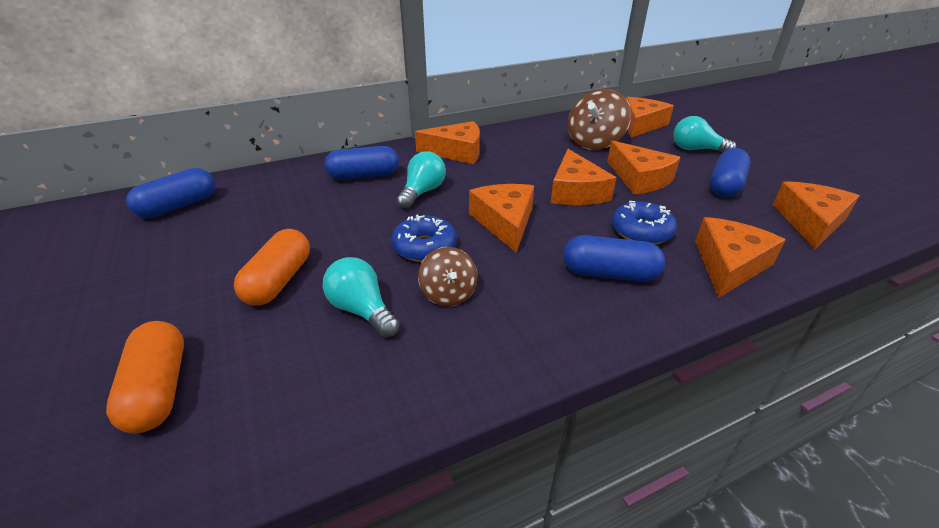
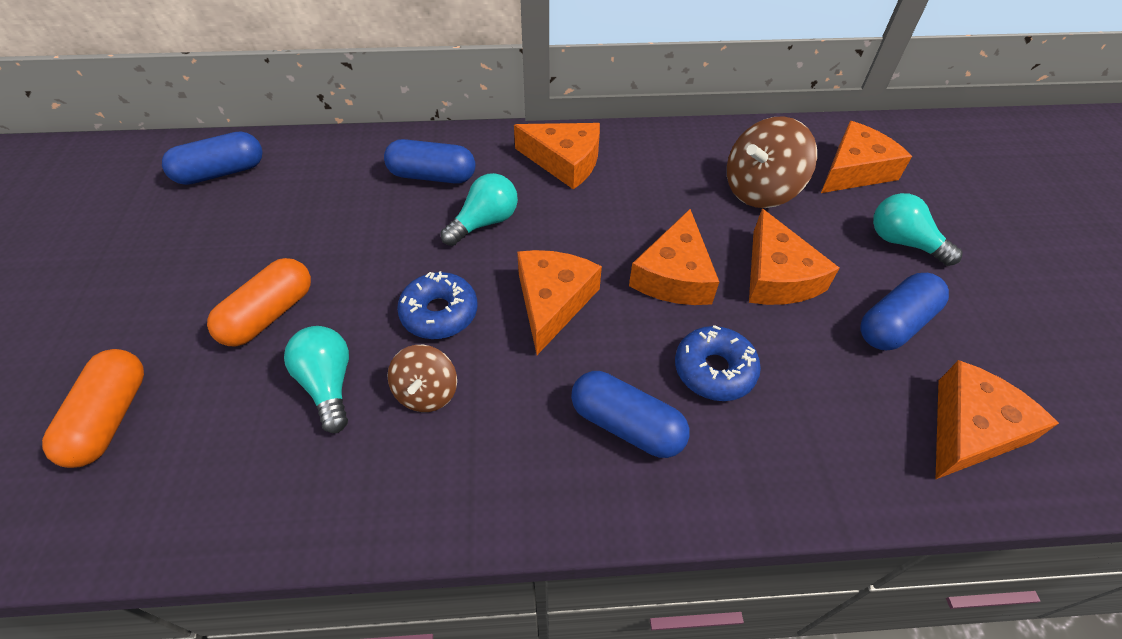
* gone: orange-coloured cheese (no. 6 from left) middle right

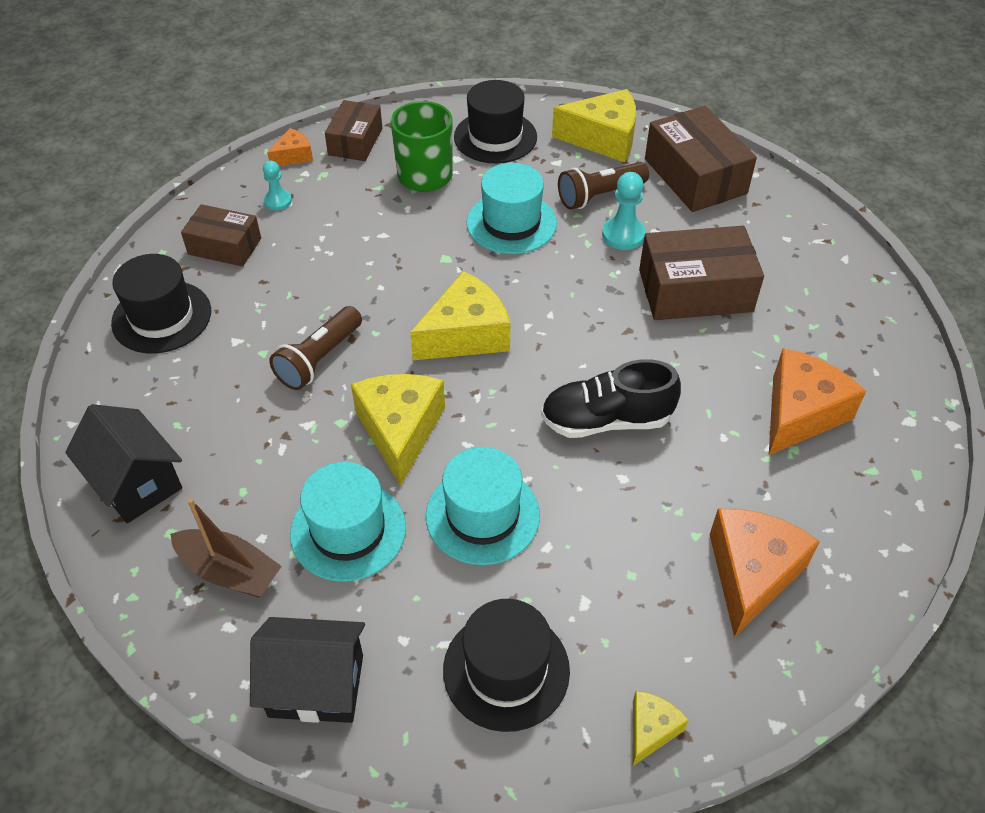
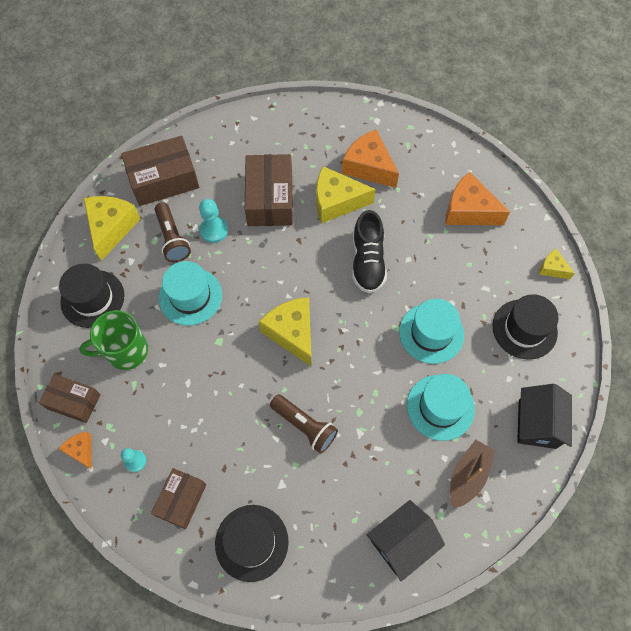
* shifted: bright yellow cheese (no. 1 from left in the first image) centre to bright yellow cheese (no. 3 from left) top centre

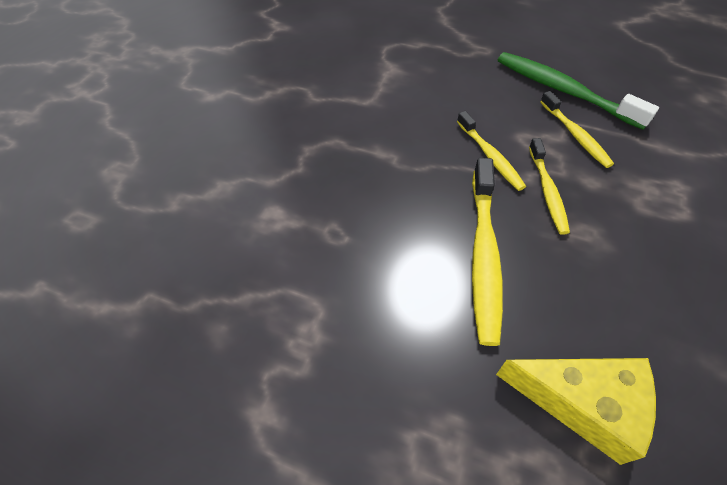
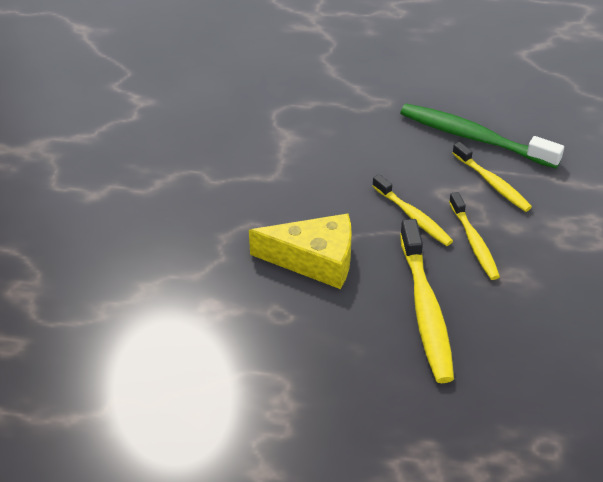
* shifted: bright yellow cheese bottom right to centre

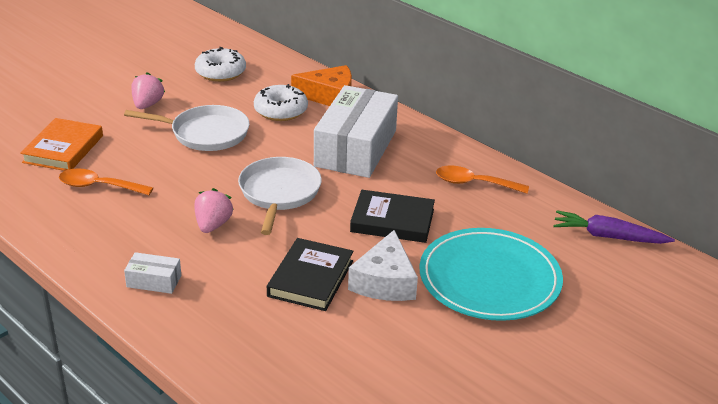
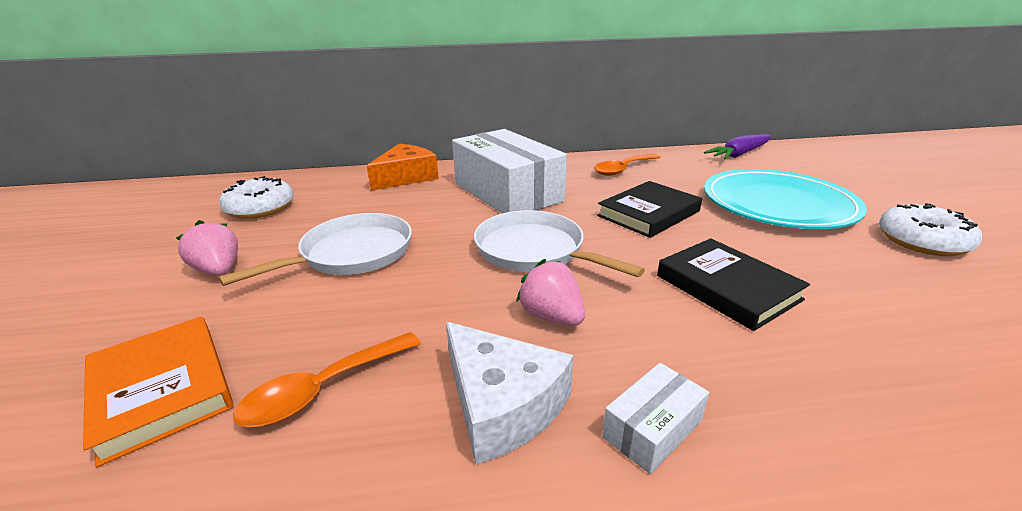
* shifted: snow-white cheese centre to bottom centre
* shifted: snow-white donut (no. 2 from left) top centre to middle right

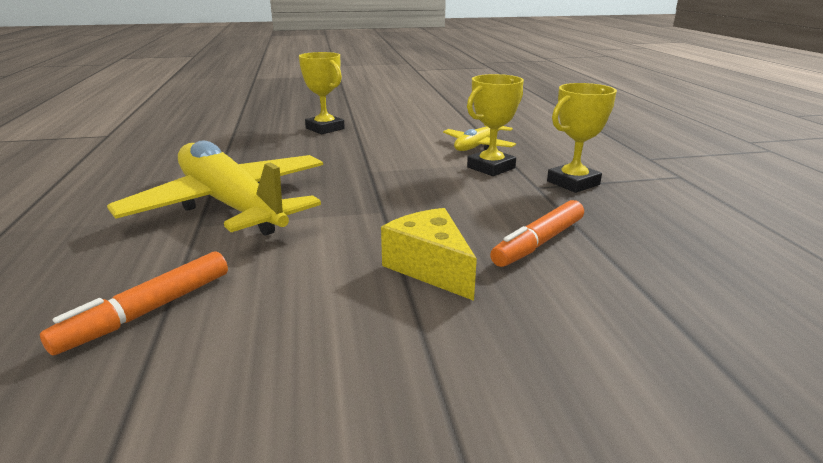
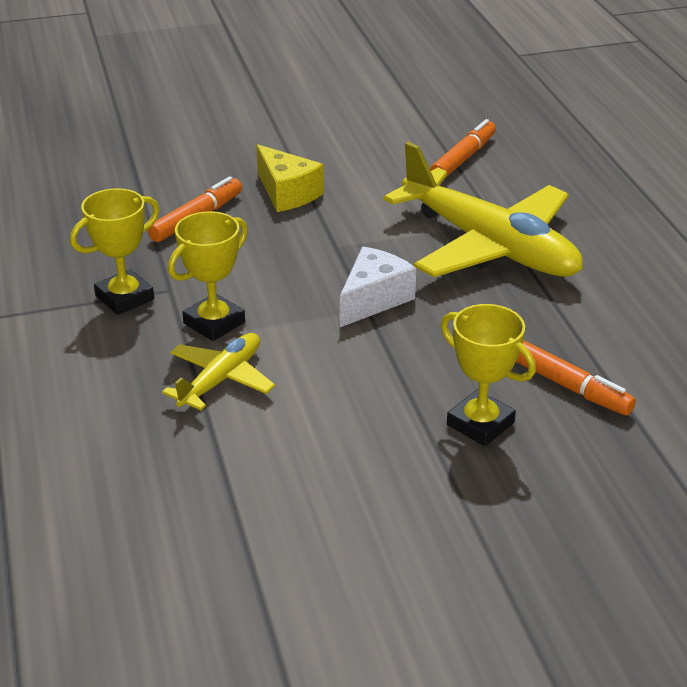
* new: snow-white cheese centre
* new: orange-coloured marker pen (no. 3 from left) middle right

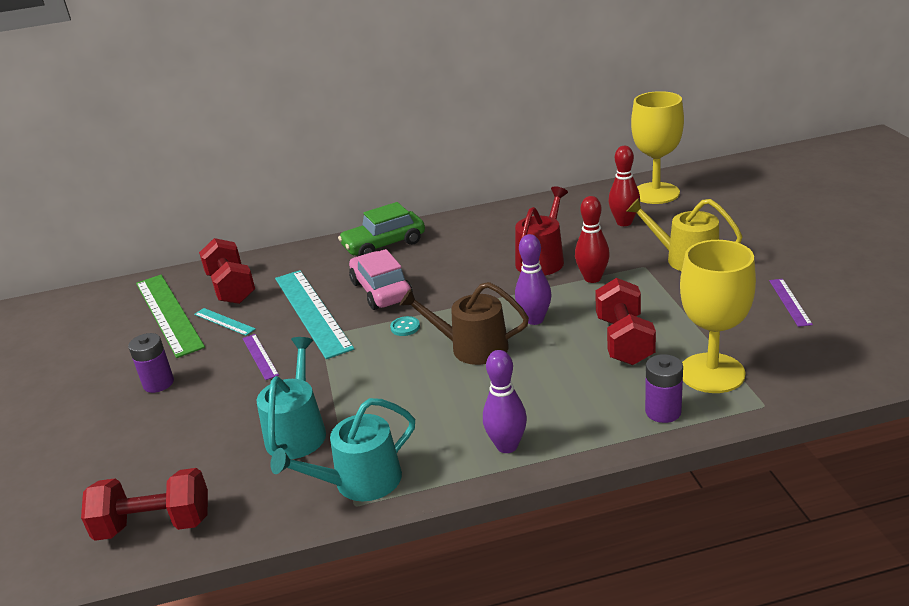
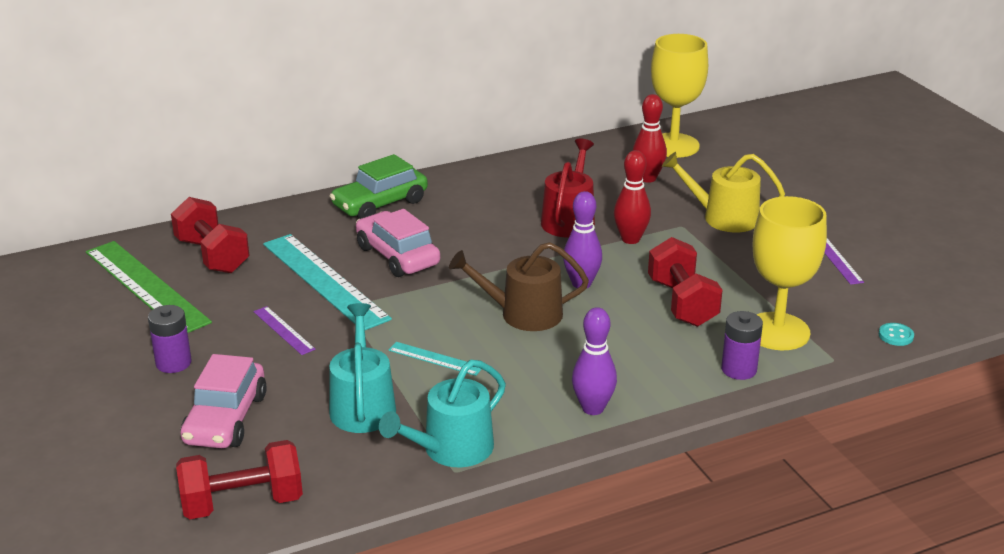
* new: rosy toy car (no. 1 from left) bottom left
* shifted: aqua measuring stick (no. 1 from left in the first image) middle left to aqua measuring stick (no. 2 from left) centre
* shifted: aqua sewing button centre to middle right

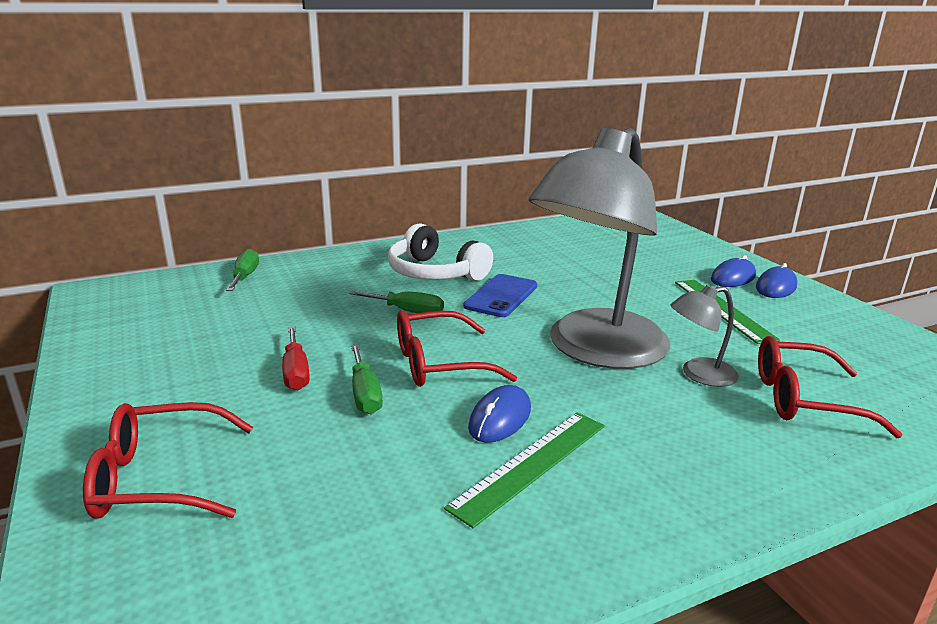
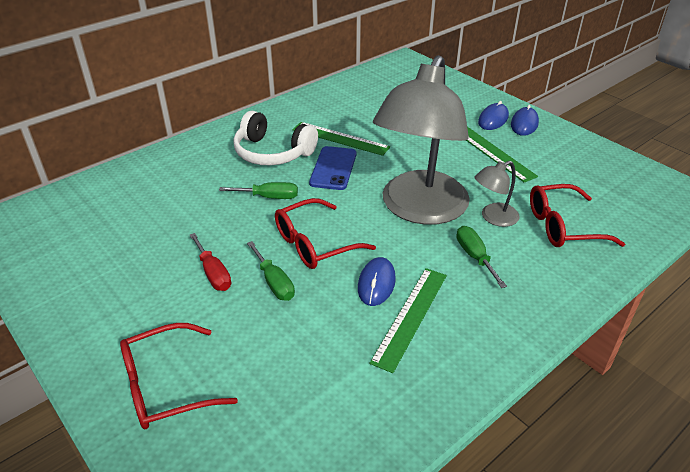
* new: green measuring stick (no. 1 from left) top centre
* shifted: green flat screwdriver (no. 1 from left in the first image) middle left to green flat screwdriver (no. 3 from left) middle right

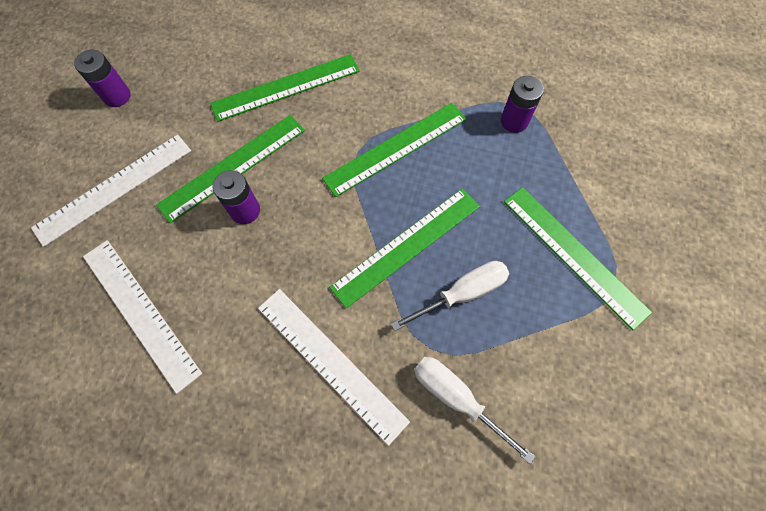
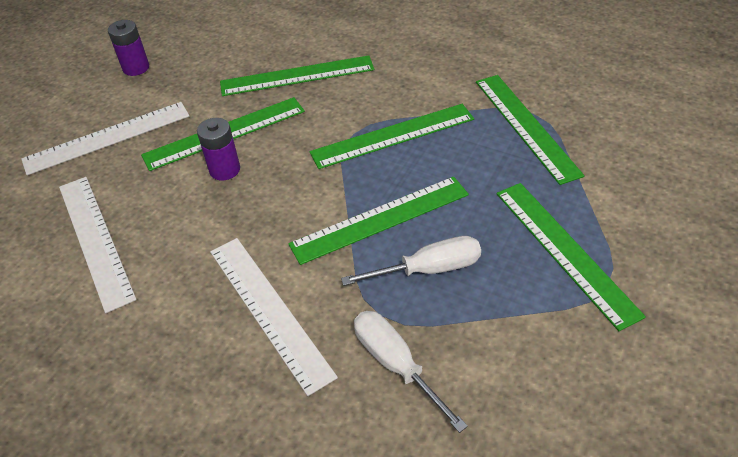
* swapped: purple power cell (no. 3 from left) top right to green measuring stick (no. 5 from left) top right

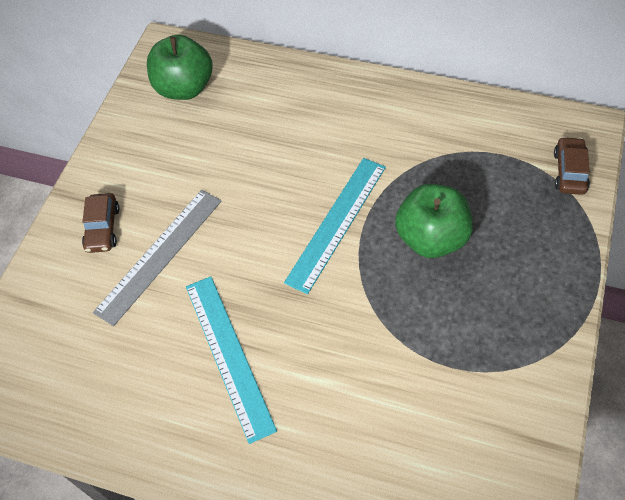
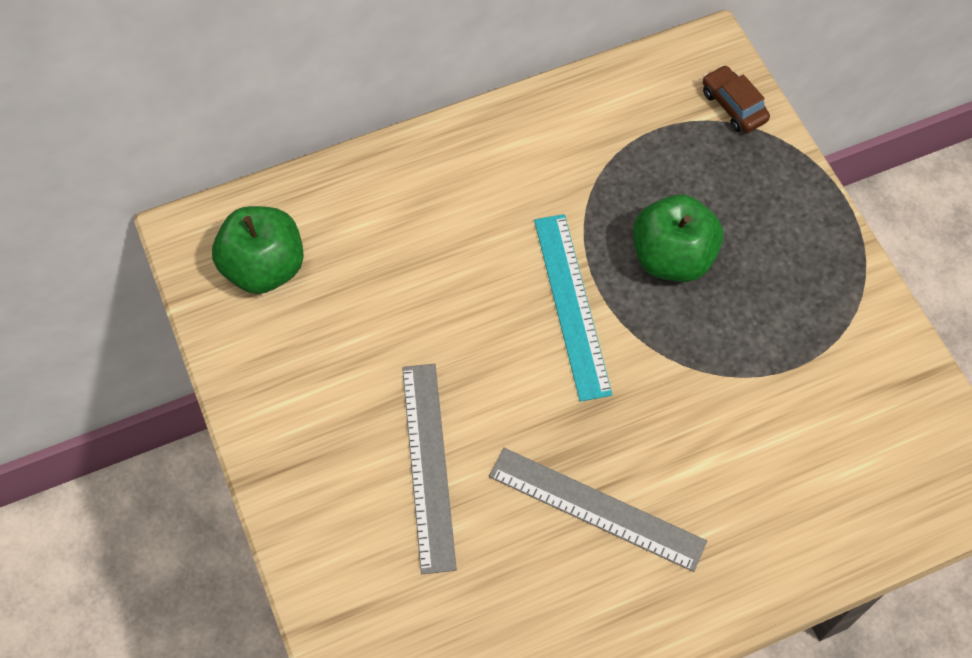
* repainted: aqua measuring stick (no. 1 from left) bottom centre to gray measuring stick (no. 2 from left) bottom centre
* gone: russet toy car (no. 1 from left) middle left

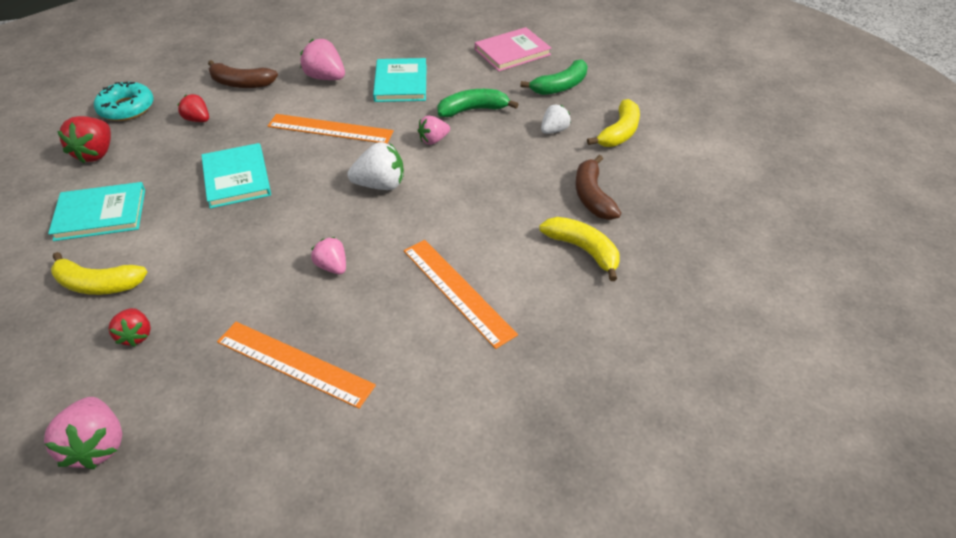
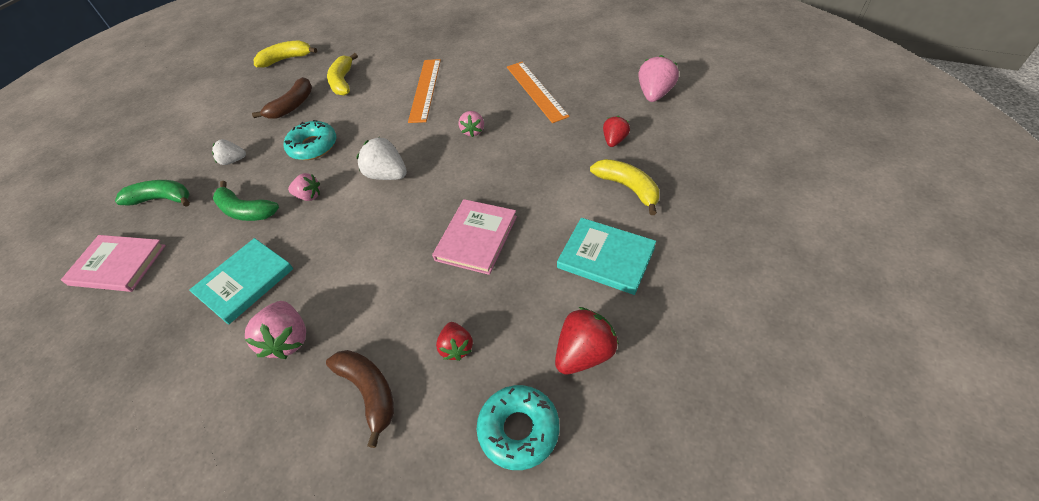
* shifted: bright yellow banana (no. 3 from left in the first image) top centre to bright yellow banana (no. 1 from left) top left
* new: aqua donut (no. 1 from left) top left
* repainted: aqua hardcover (no. 2 from left) top left to rosy hardcover (no. 2 from left) centre
* gone: orange-coloured measuring stick (no. 2 from left) top centre

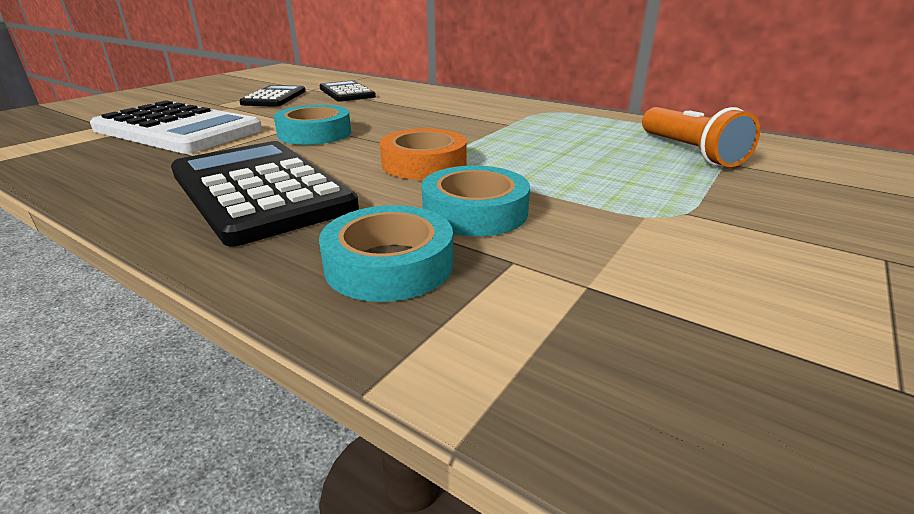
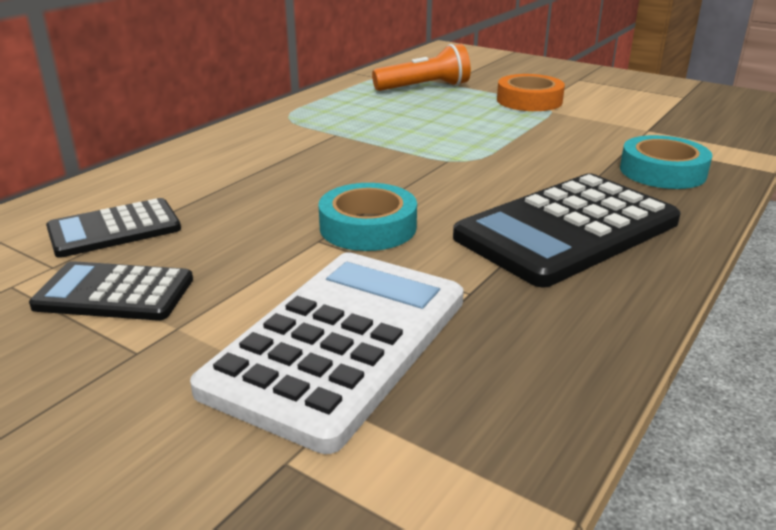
* shifted: orange-coloured roll of tape top centre to top right
* gone: aqua roll of tape (no. 3 from left) centre

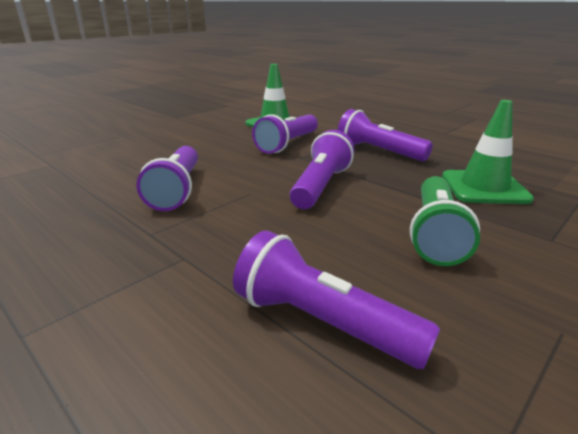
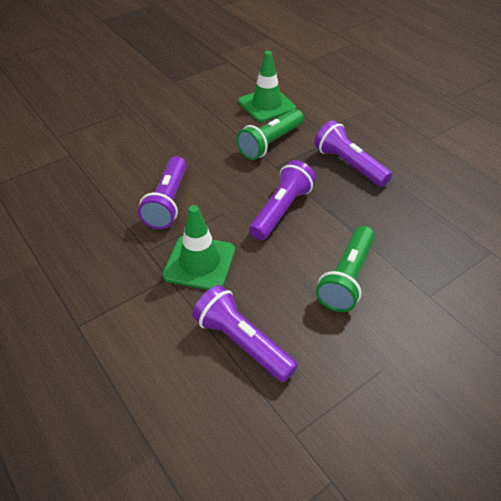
* shifted: green road cone (no. 2 from left in the first image) middle right to green road cone (no. 1 from left) centre
* repainted: purple flashlight (no. 2 from left) top centre to green flashlight (no. 1 from left) top centre

